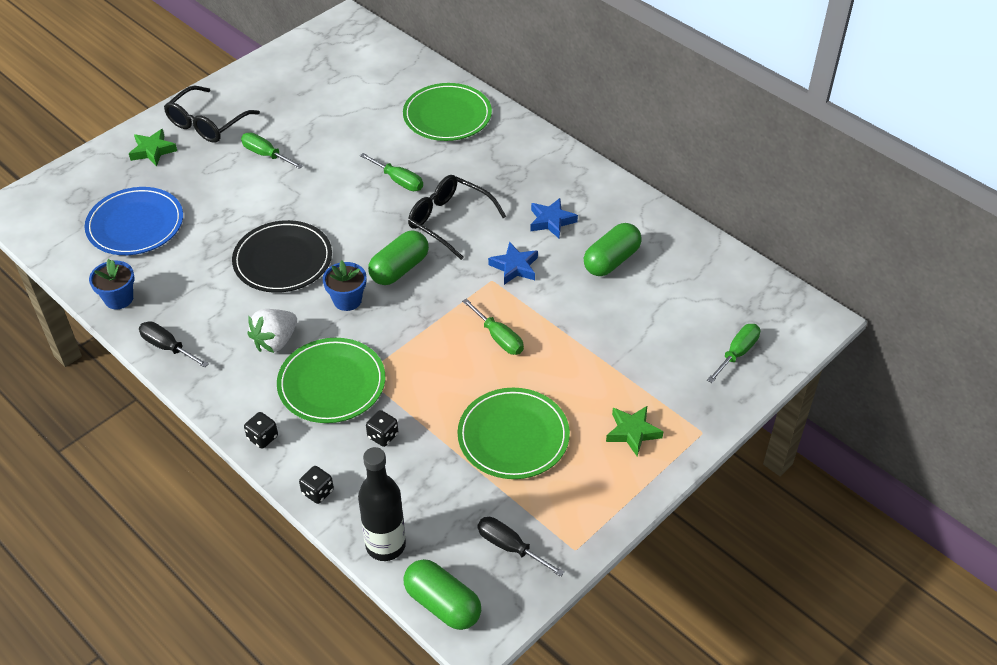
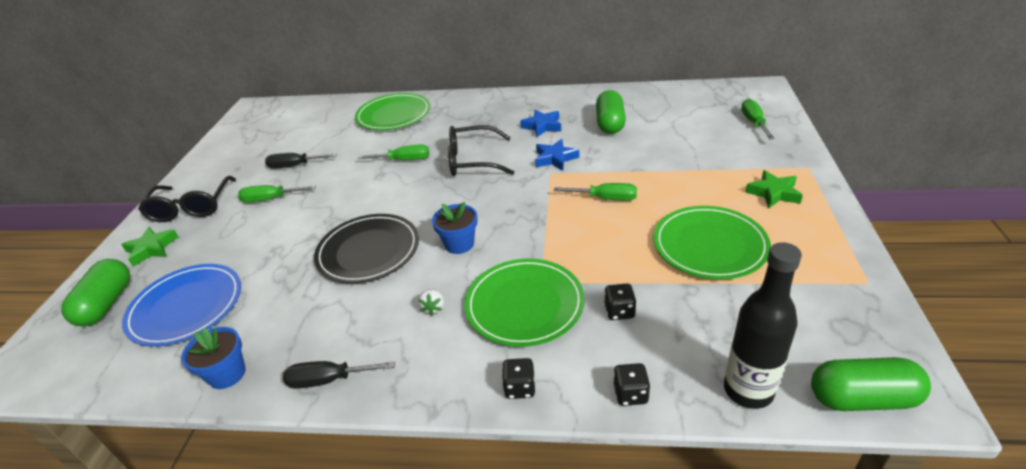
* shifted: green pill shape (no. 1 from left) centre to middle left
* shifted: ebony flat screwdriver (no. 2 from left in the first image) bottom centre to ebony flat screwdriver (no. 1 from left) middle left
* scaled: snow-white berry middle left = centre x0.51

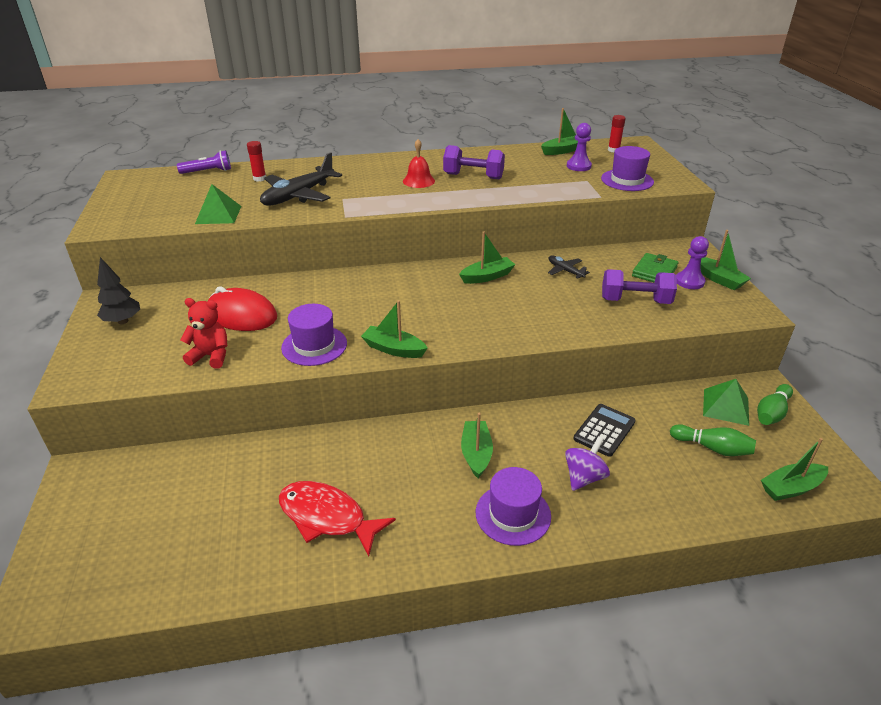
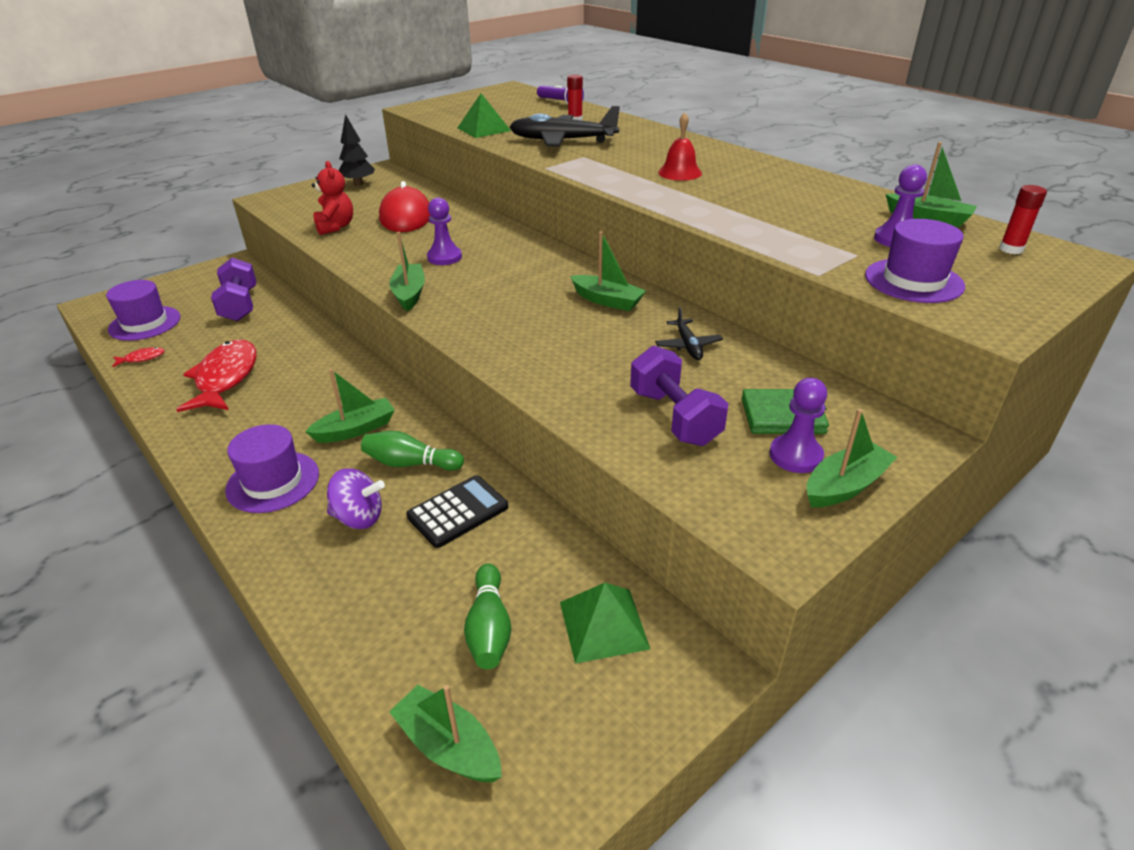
* shifted: purple top hat (no. 1 from left) centre to middle left
* new: red fish figure (no. 1 from left) middle left
* shifted: purple dumbbell (no. 1 from left) top centre to middle left
* shifted: green bowling pin (no. 2 from left in the first image) middle right to green bowling pin (no. 1 from left) centre
* rotated: ebony calculator middle right = centre 45 degrees counterclockwise
* new: purple game pawn (no. 1 from left) top centre
* rotated: ebony toy plane (no. 2 from left) centre = centre 150 degrees clockwise
* rotated: green toy boat (no. 5 from left) middle right = middle right 150 degrees counterclockwise

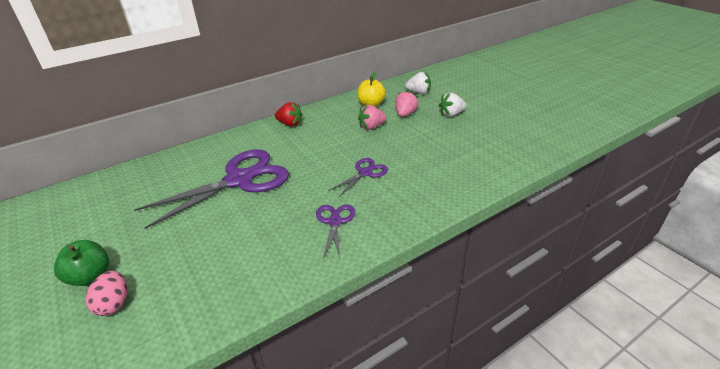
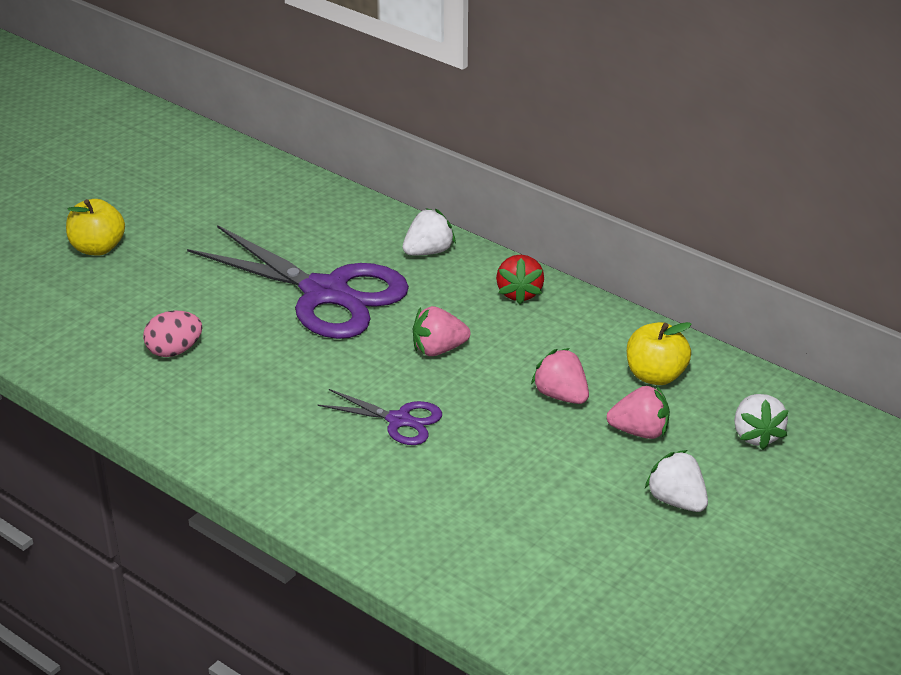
* repainted: green apple bottom left to bright yellow apple (no. 1 from left) middle left
* shifted: rosy egg shape bottom left to middle left
* new: snow-white berry (no. 1 from left) centre
* new: rosy berry (no. 1 from left) centre
* gone: purple pair of scissors (no. 2 from left) centre

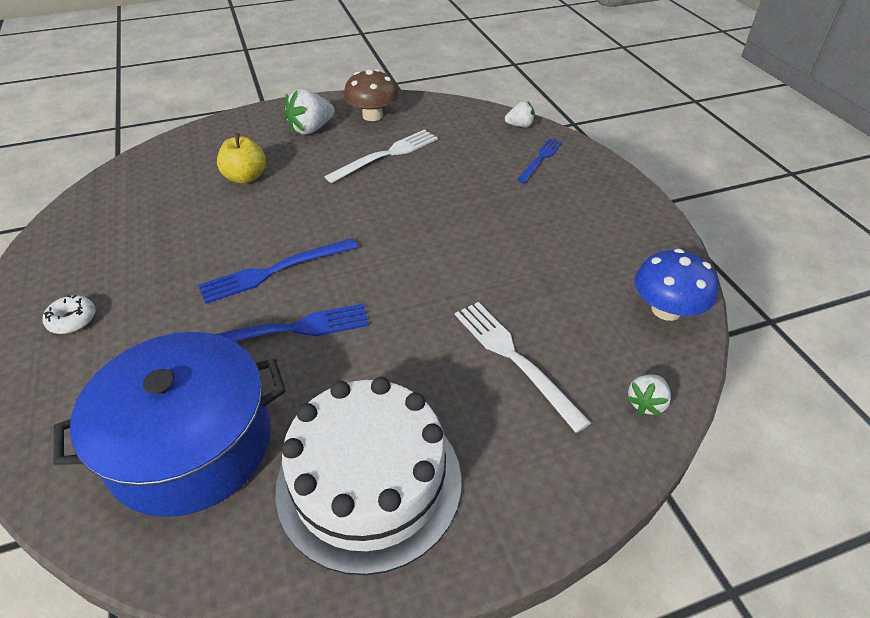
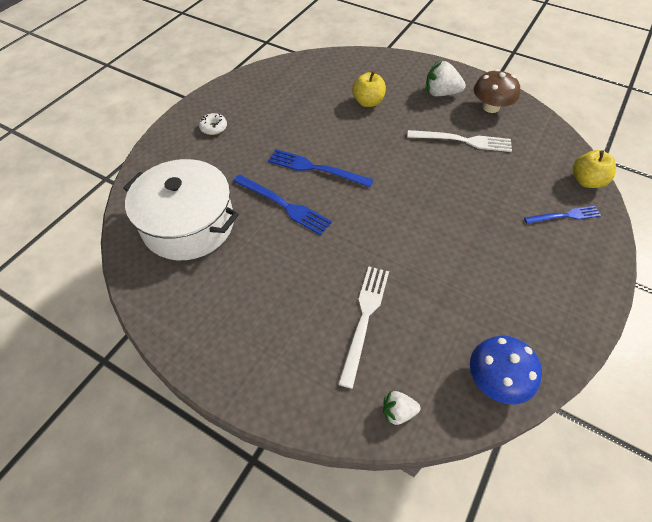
* repainted: cobalt cooking pot bottom left to snow-white cooking pot middle left
* swapped: snow-white berry (no. 2 from left) top centre to bright yellow apple (no. 2 from left) top right
* gone: snow-white cake bottom centre

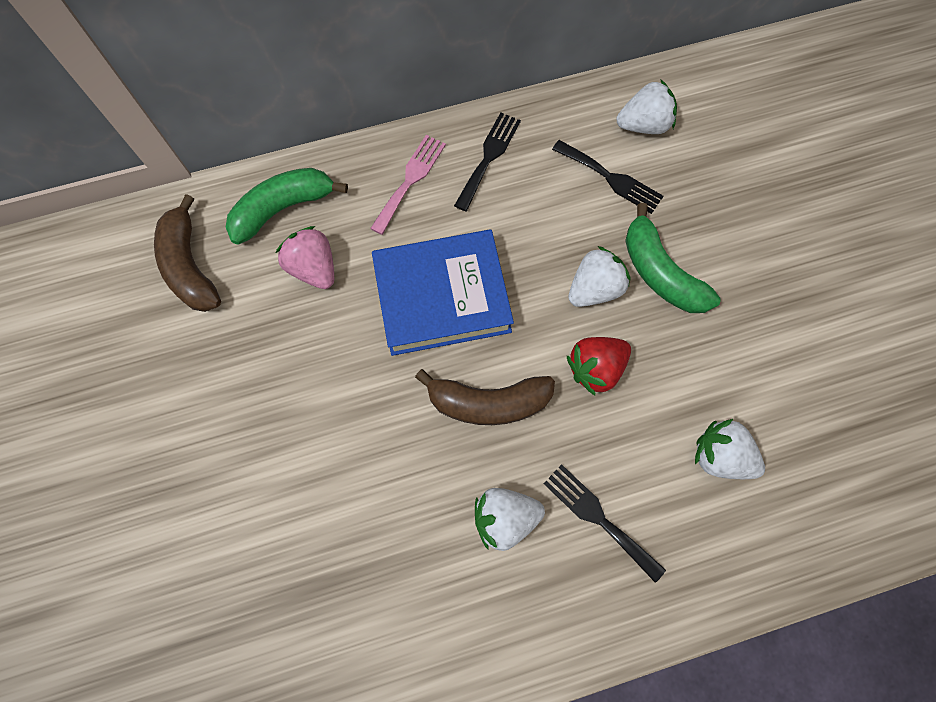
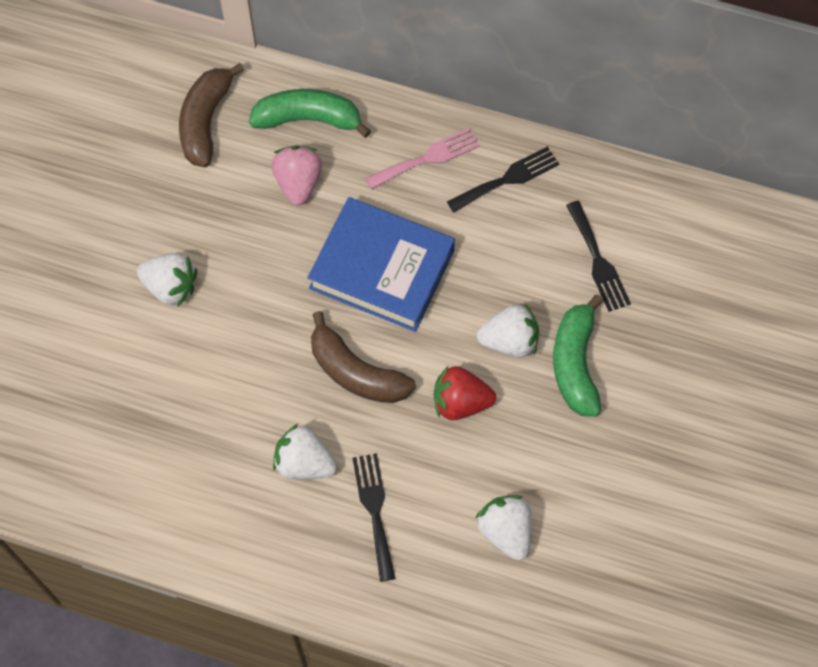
* shifted: snow-white berry (no. 3 from left in the first image) top right to snow-white berry (no. 1 from left) middle left

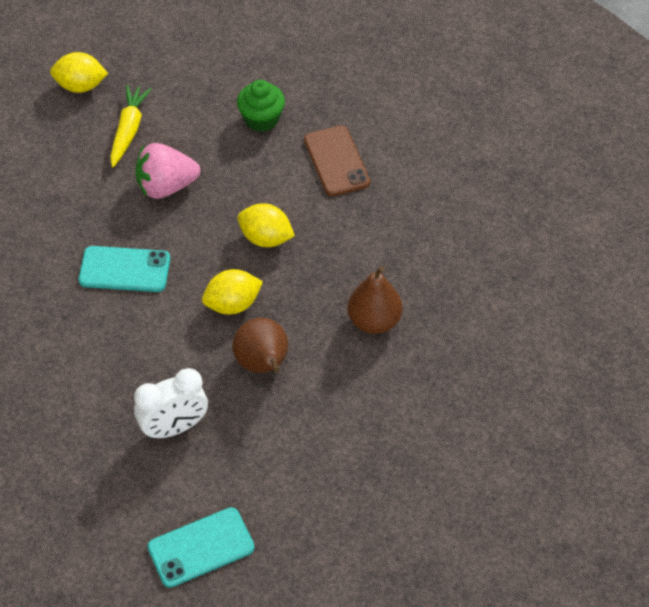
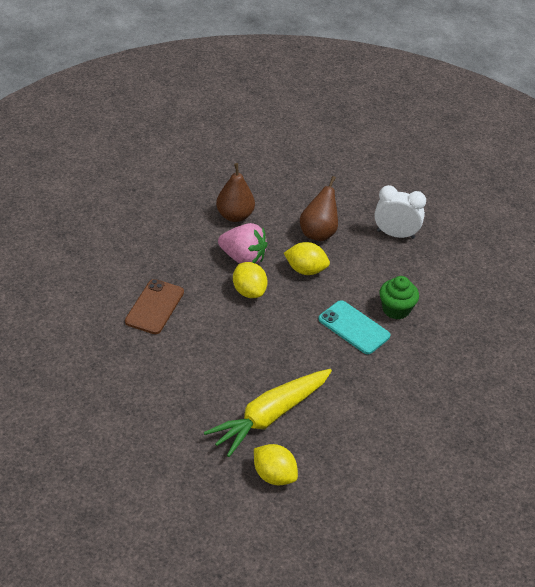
* scaled: bright yellow toy carrot top left = bottom centre x1.59
* shifted: rosy berry top left to centre
* shifted: green fairy cake top centre to middle right
* gone: aqua mobile phone (no. 2 from left) bottom left

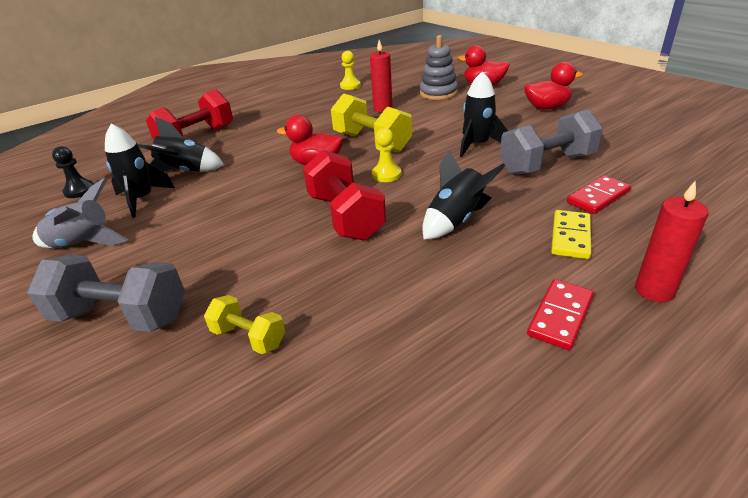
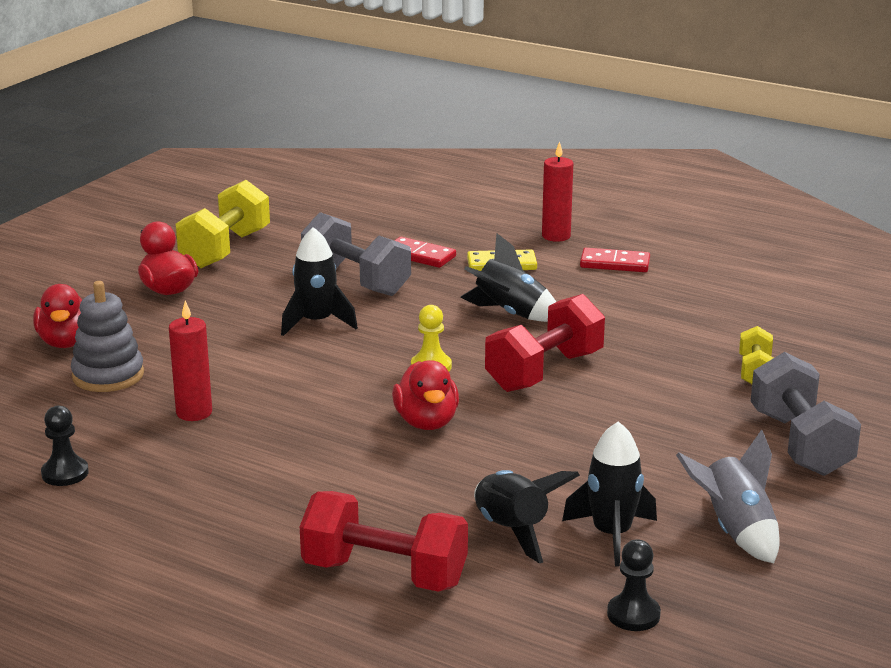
* repainted: bright yellow game pawn (no. 1 from left) top centre to ebony game pawn (no. 1 from left) bottom left
* shifted: bright yellow dumbbell (no. 2 from left in the first image) top centre to bright yellow dumbbell (no. 1 from left) middle left

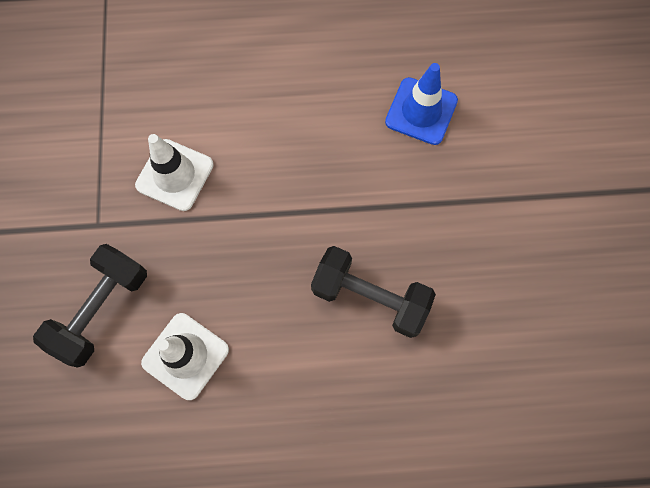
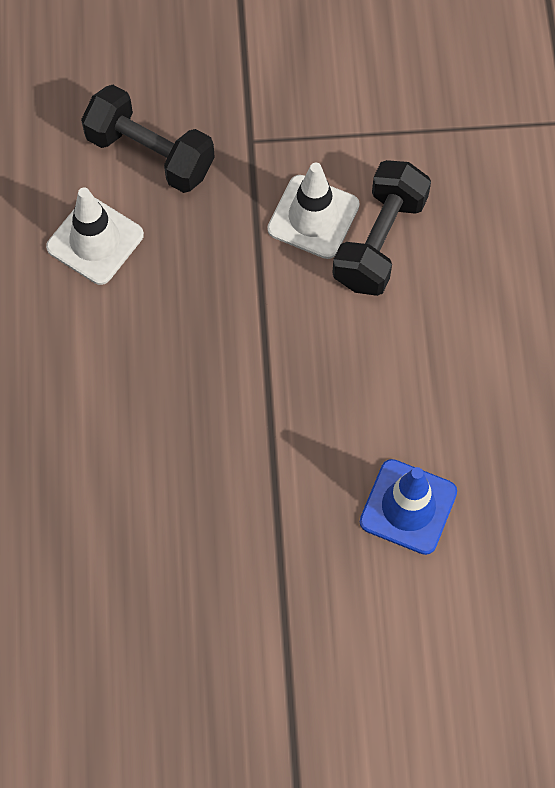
* shifted: ebony dumbbell (no. 2 from left) centre to top right

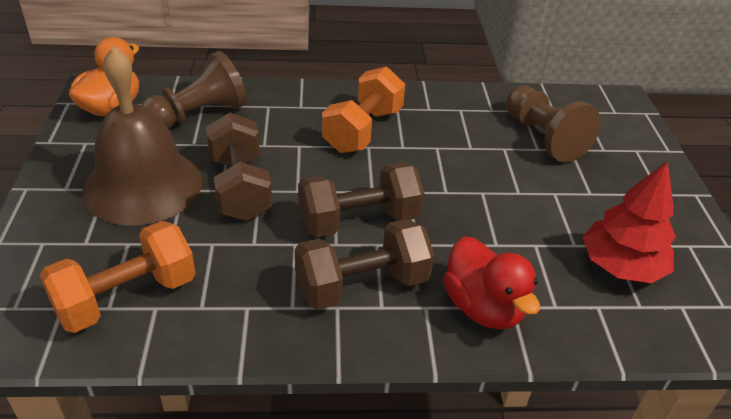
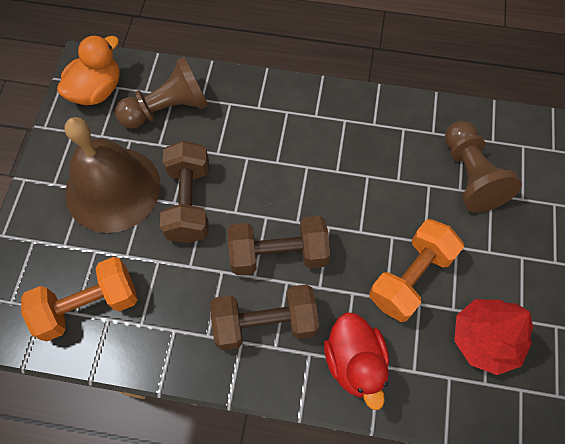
* shifted: orange-coloured dumbbell (no. 2 from left) top centre to middle right

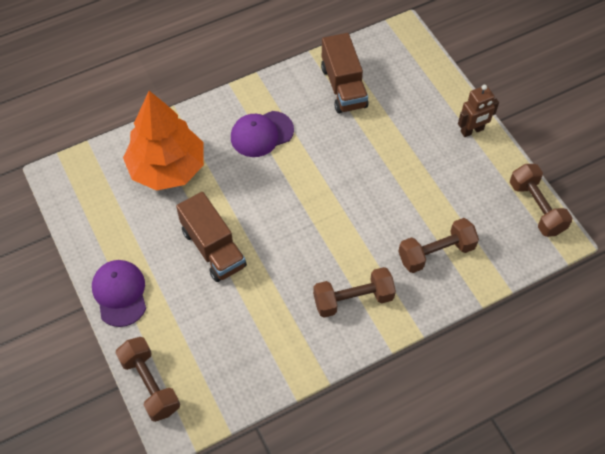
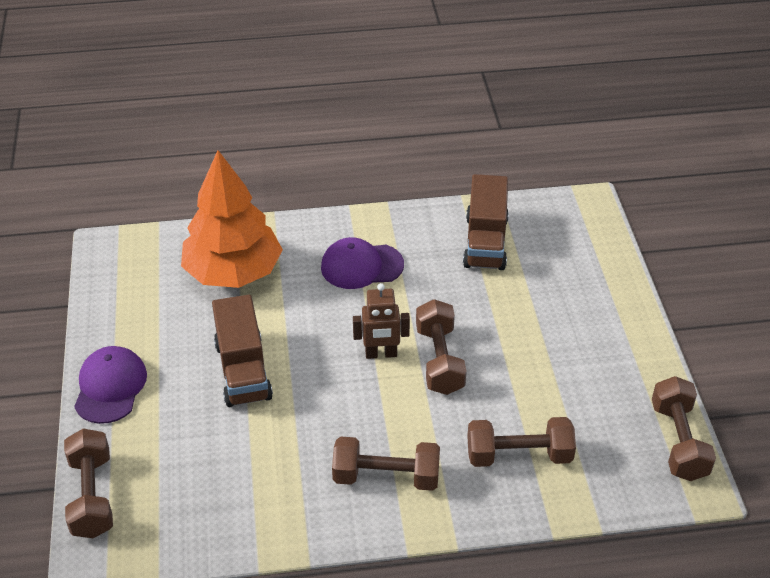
* shifted: russet robot top right to centre
* new: russet dumbbell (no. 3 from left) centre

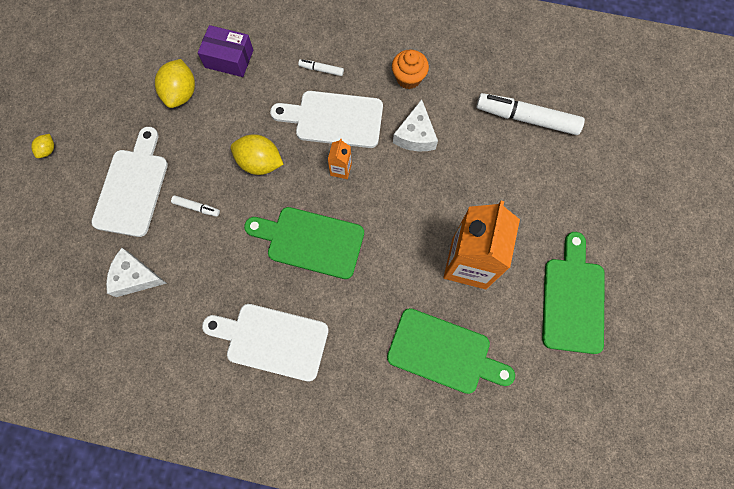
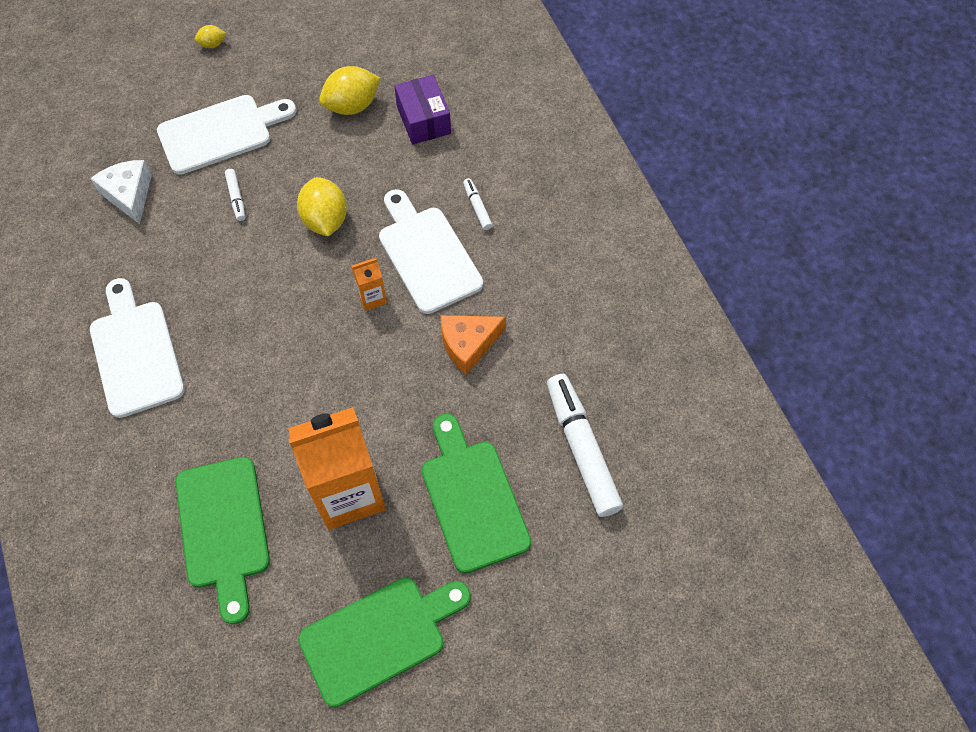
* shifted: green cutting board (no. 1 from left in the first image) centre to green cutting board (no. 3 from left) bottom centre
* repainted: snow-white cheese (no. 2 from left) top centre to orange-coloured cheese centre
* gone: orange-coloured fairy cake top centre

